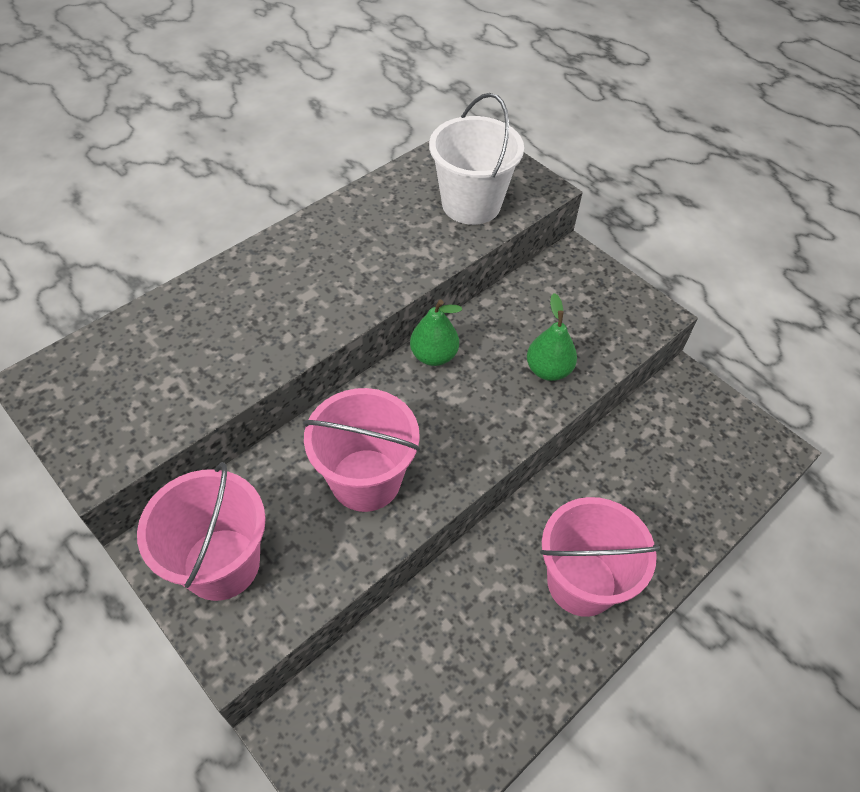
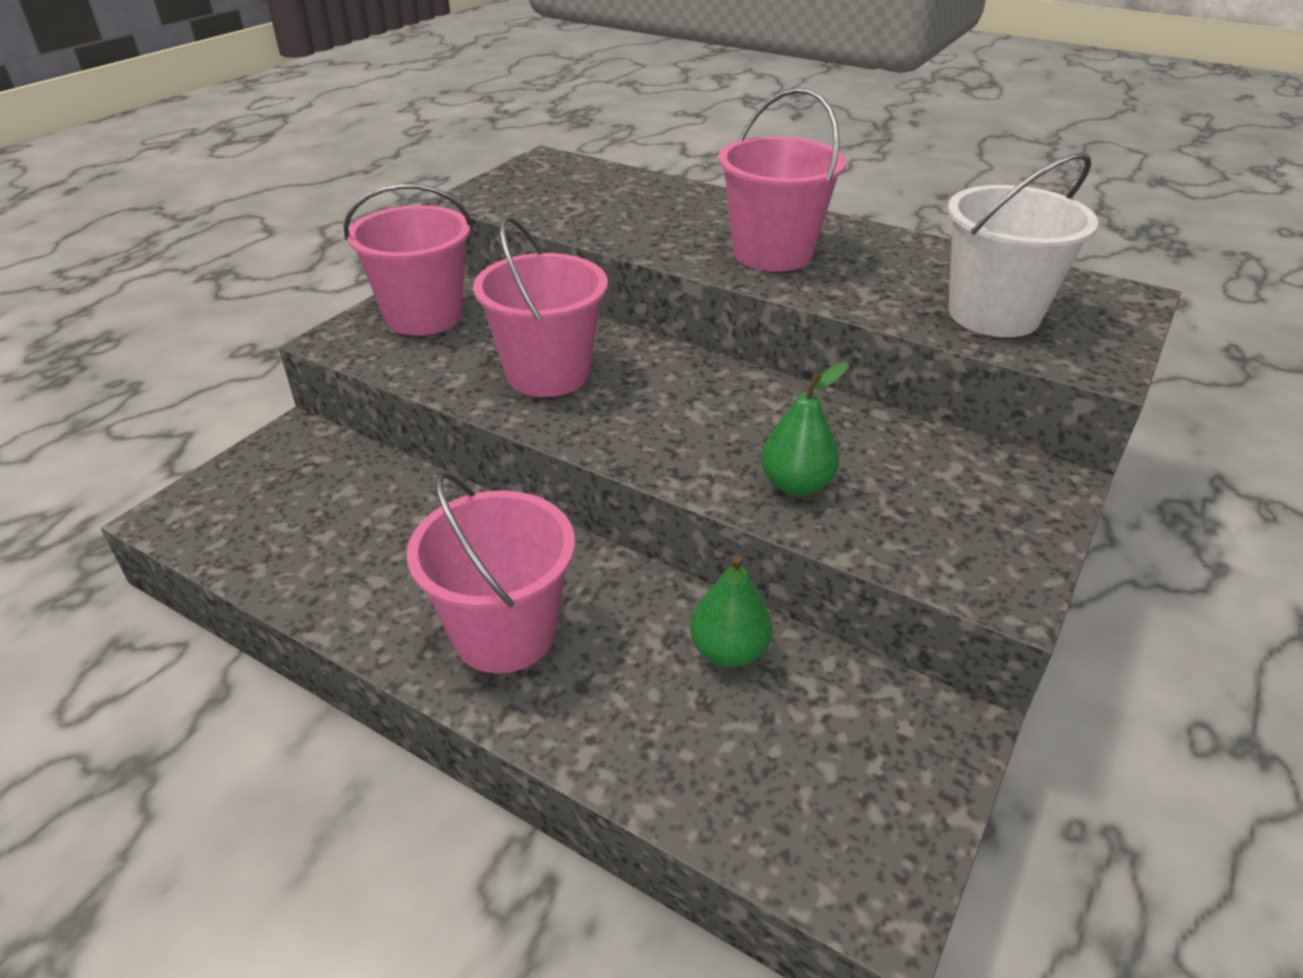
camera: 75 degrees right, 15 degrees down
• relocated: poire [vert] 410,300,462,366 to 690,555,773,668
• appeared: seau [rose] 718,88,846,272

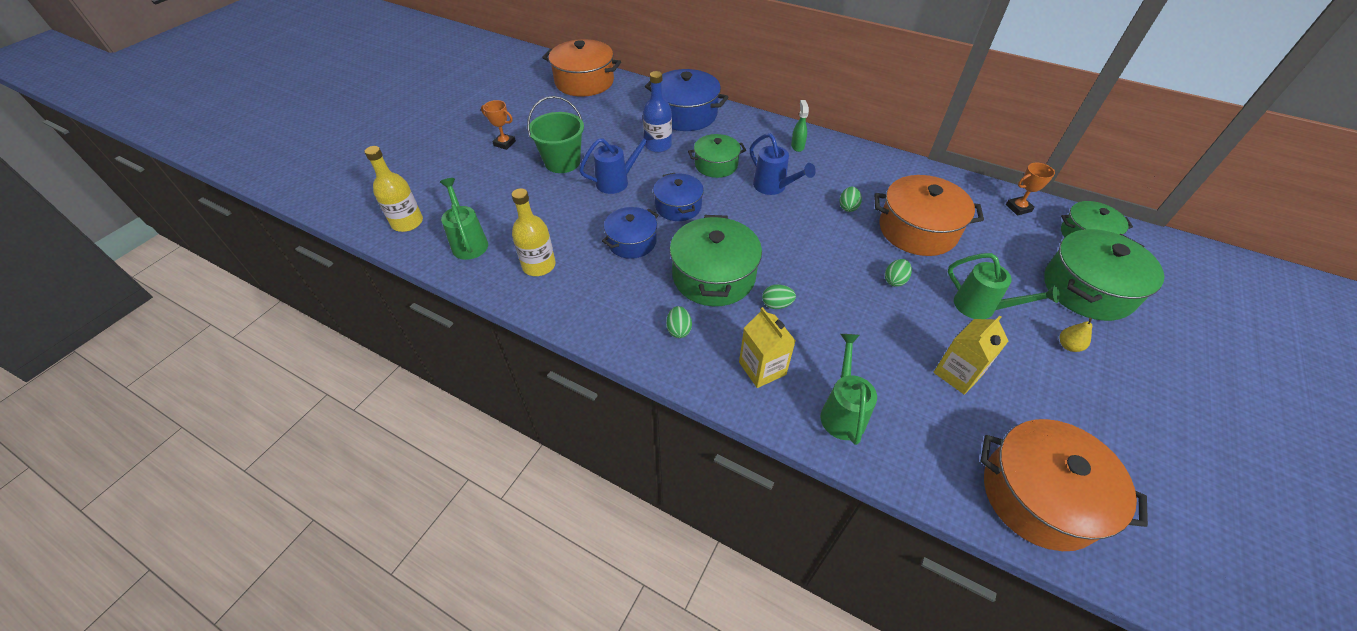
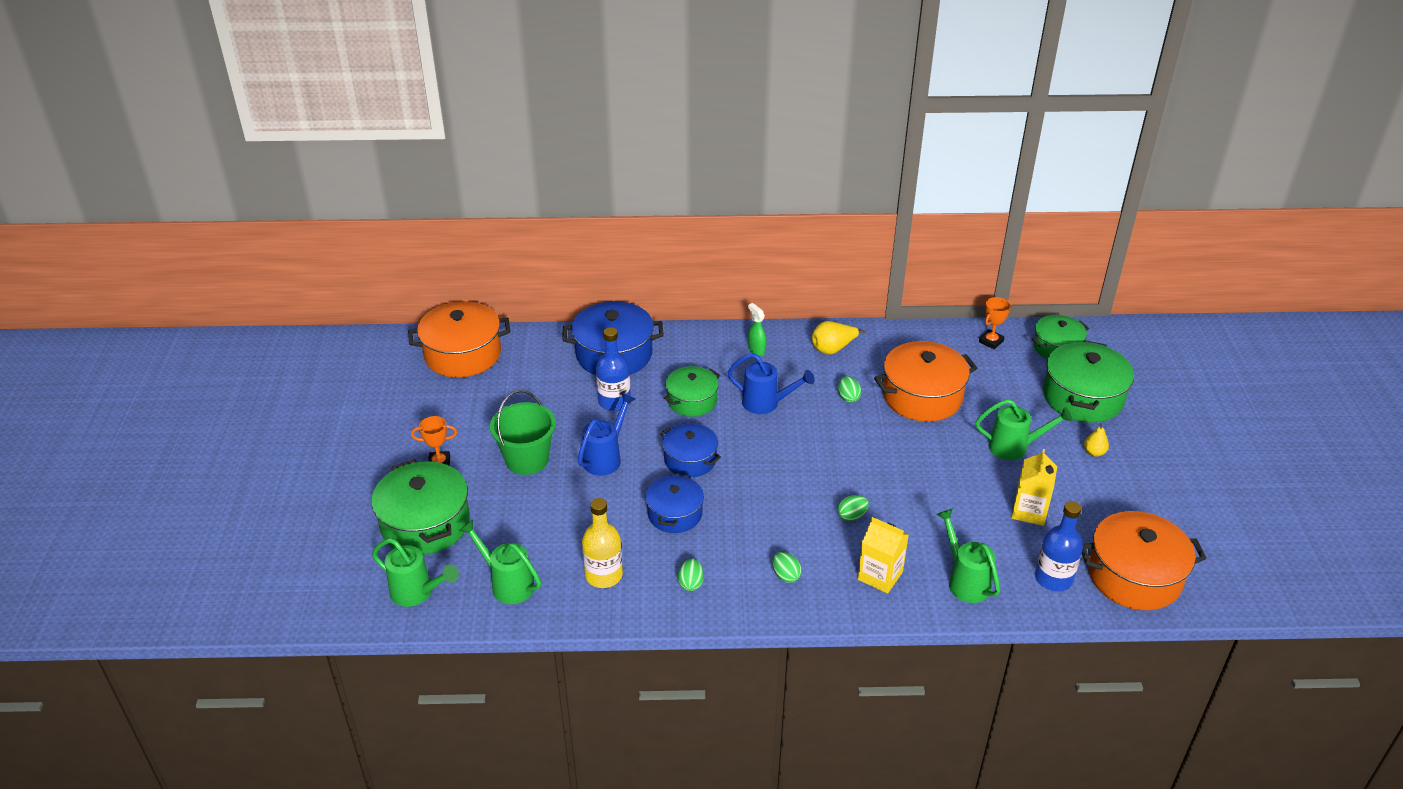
camera: 30 degrees left, 10 degrees down
• exchanged: bouteille [jaune] 364,146,423,232 to arrosoir [vert] 372,538,459,607
• relocated: marmite [vert] 670,215,762,306 to 372,459,470,555
• relocated: œuf [vert] 885,259,912,287 to 678,558,704,591
• appeared: poire [jaune] 812,321,866,355
• appeared: bouteille [bleu] 1035,501,1083,591

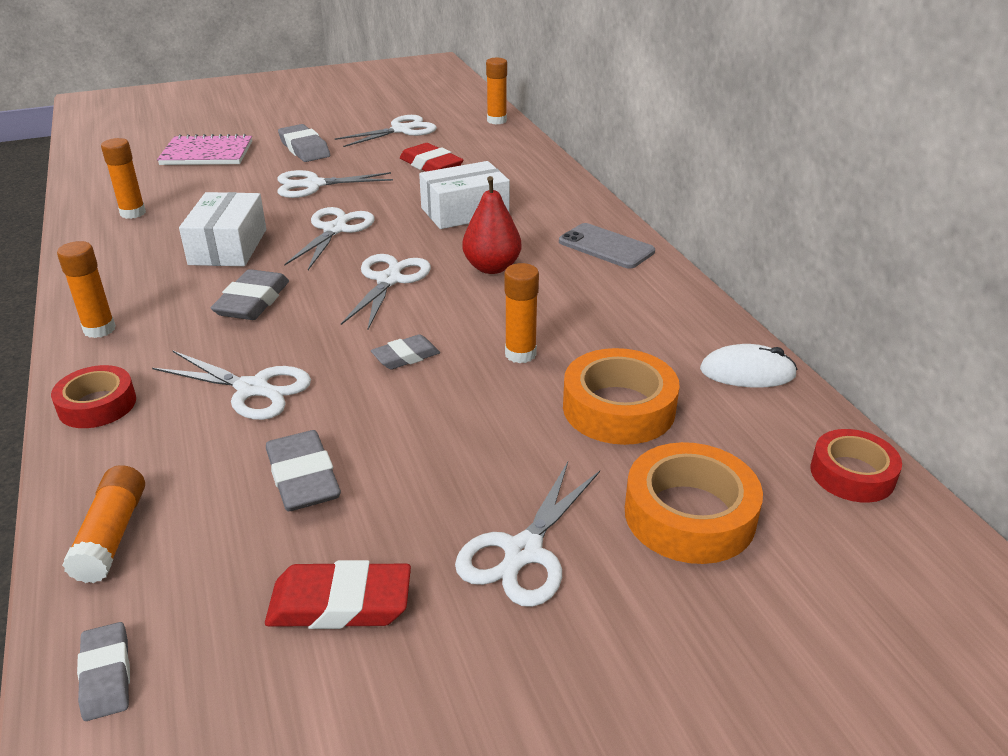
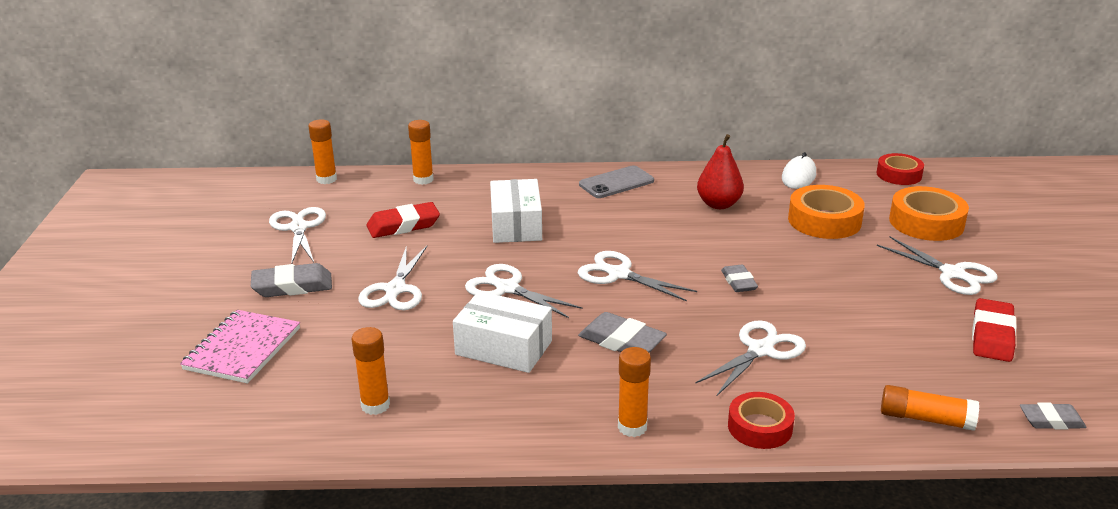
camera: 70 degrees left, 5 degrees down
• relocated: poire [rouge] 462,176,521,274 to 697,134,744,209
• relocated: bâton de colle [orange] 504,263,539,363 to 408,120,434,185
• missing: gomme [gris] 266,430,341,511

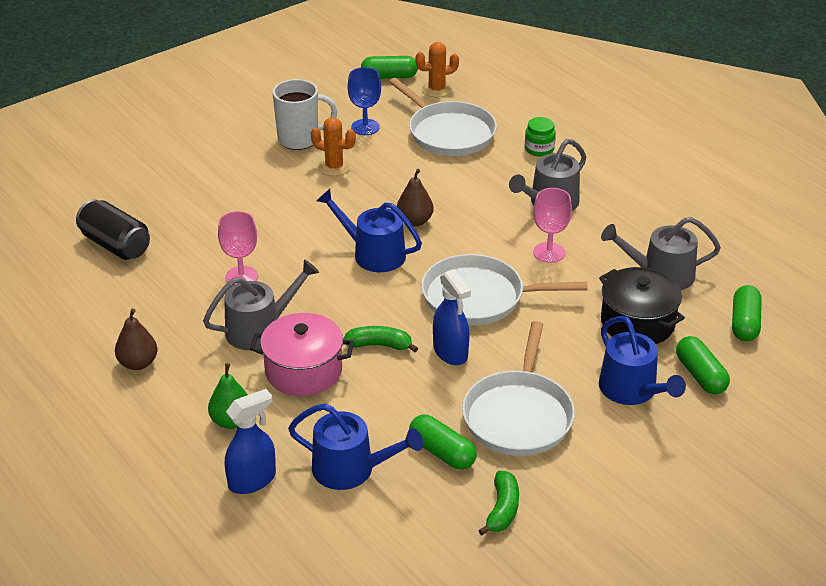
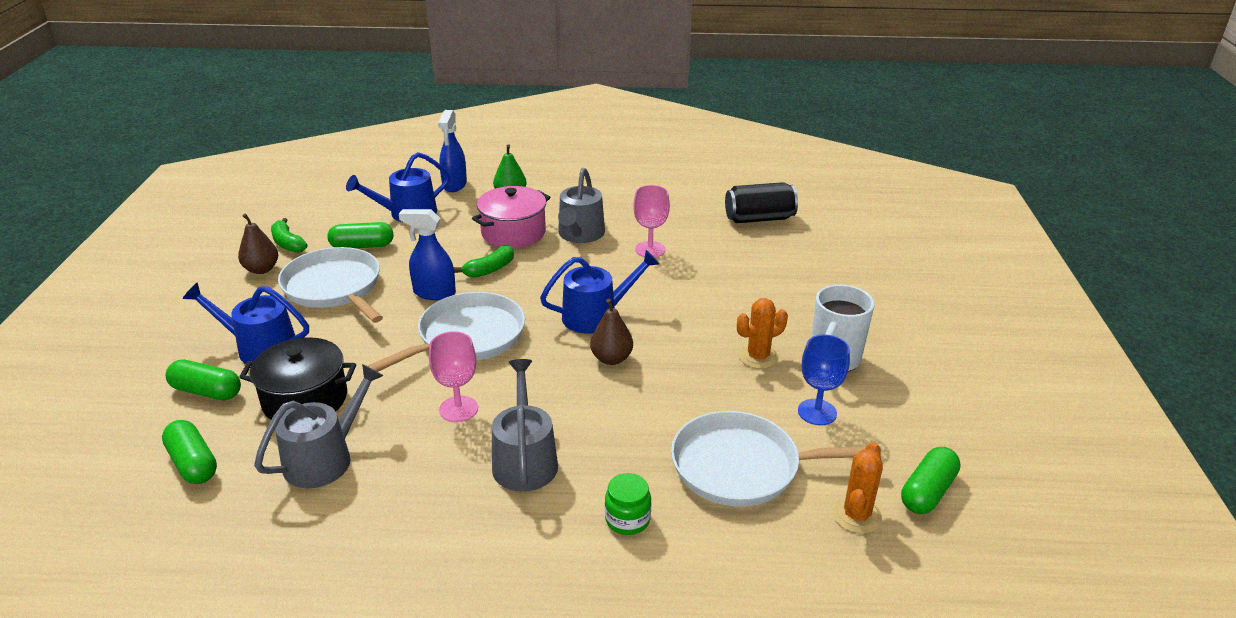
camera: 130 degrees right, 5 degrees down
• relocated: poire [marron] 115,309,158,370 to 238,214,278,274

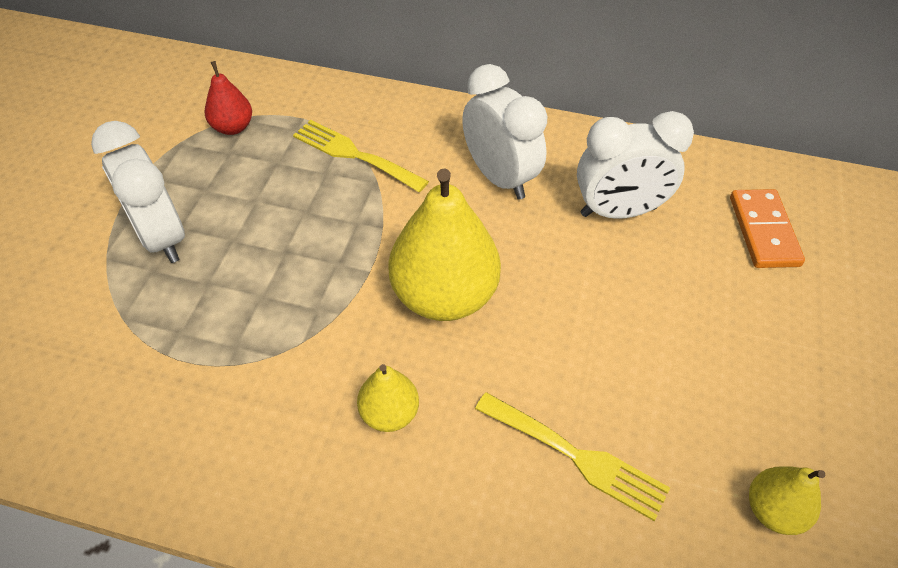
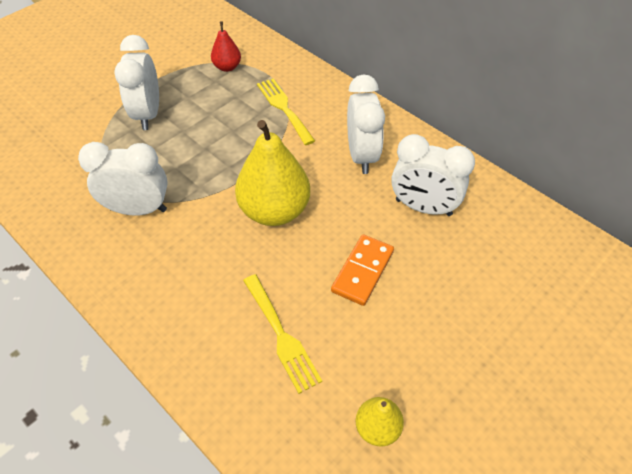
camera: 30 degrees right, 0 degrees up
• relocated: domino [orange] 730,189,805,268 to 331,234,394,306
• missing: poire [jaune] 357,364,419,432
• appeared: réveil [blanc] 78,142,168,216

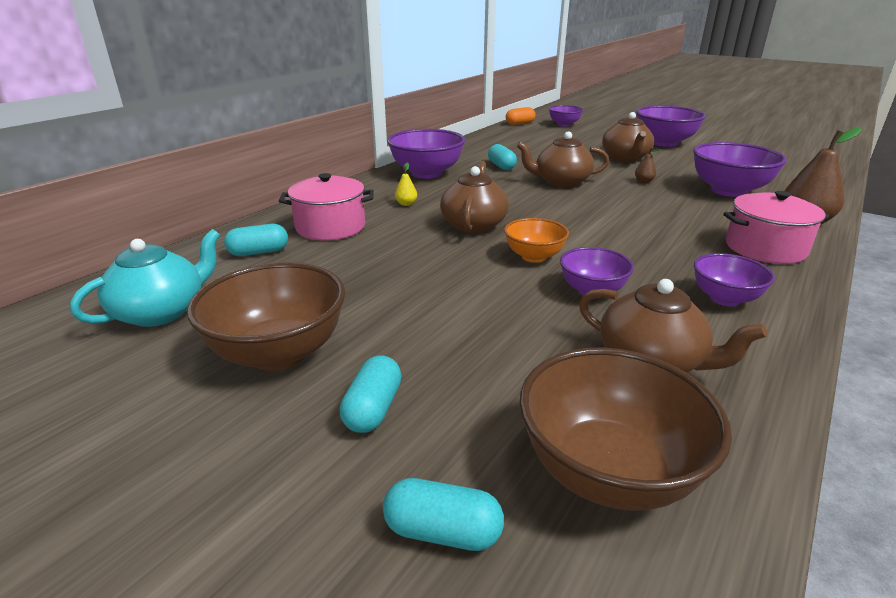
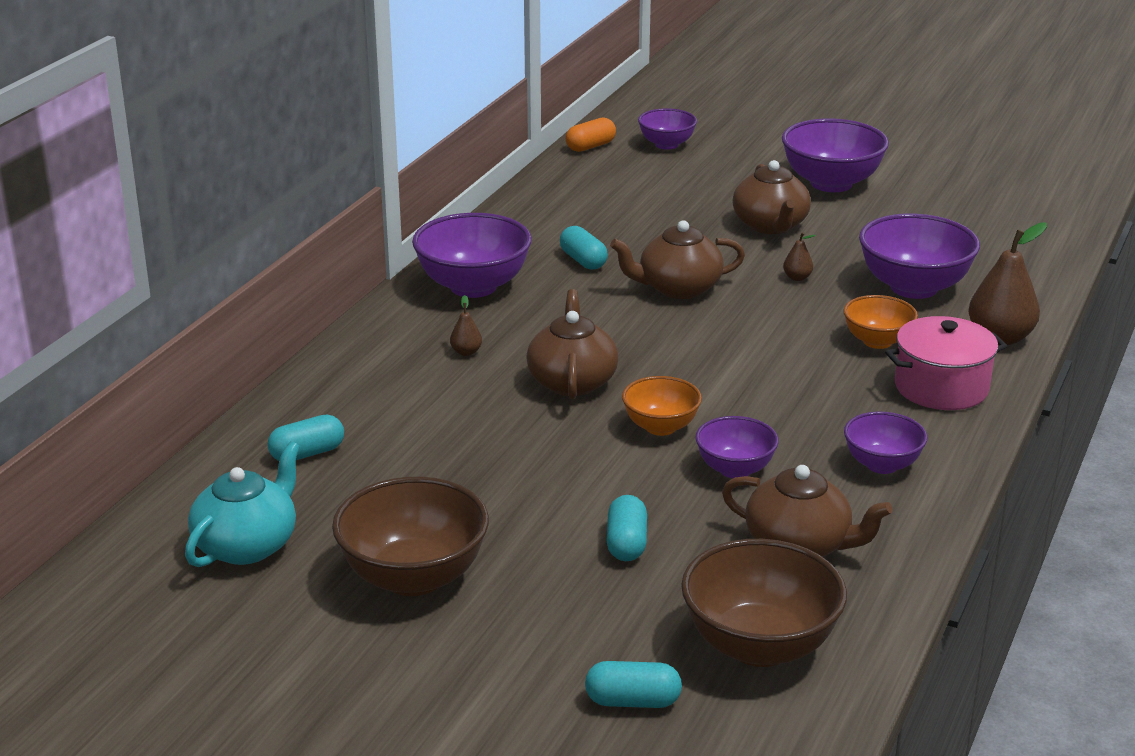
camera: 10 degrees left, 0 degrees up
• colour: poire [jaune] 395,163,417,206 to poire [marron] 450,295,482,356
• missing: marmite [rose] 279,173,374,240
• relocated: gélule [turquoise] 340,355,402,433 to 606,495,647,561
• appeared: bol [orange] 843,295,918,349

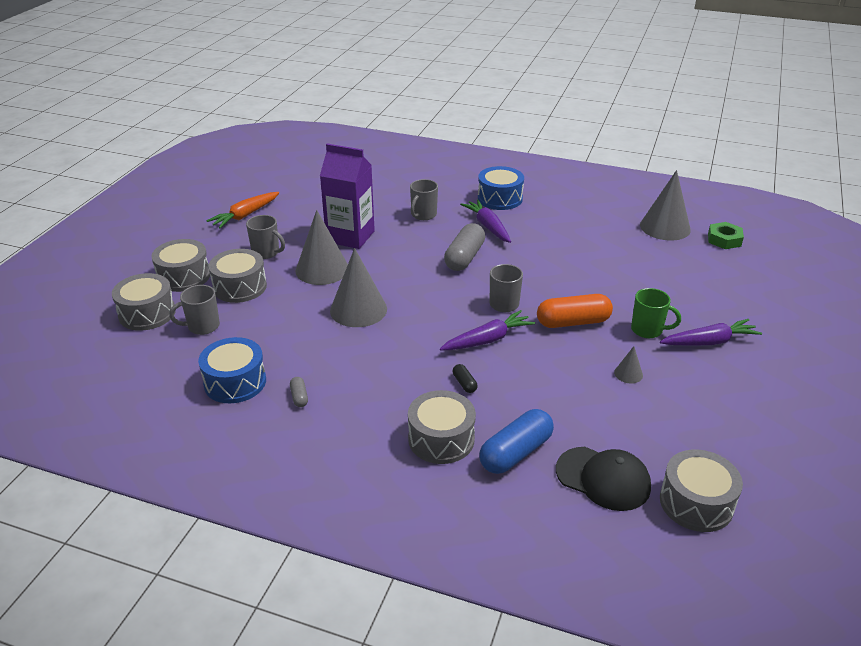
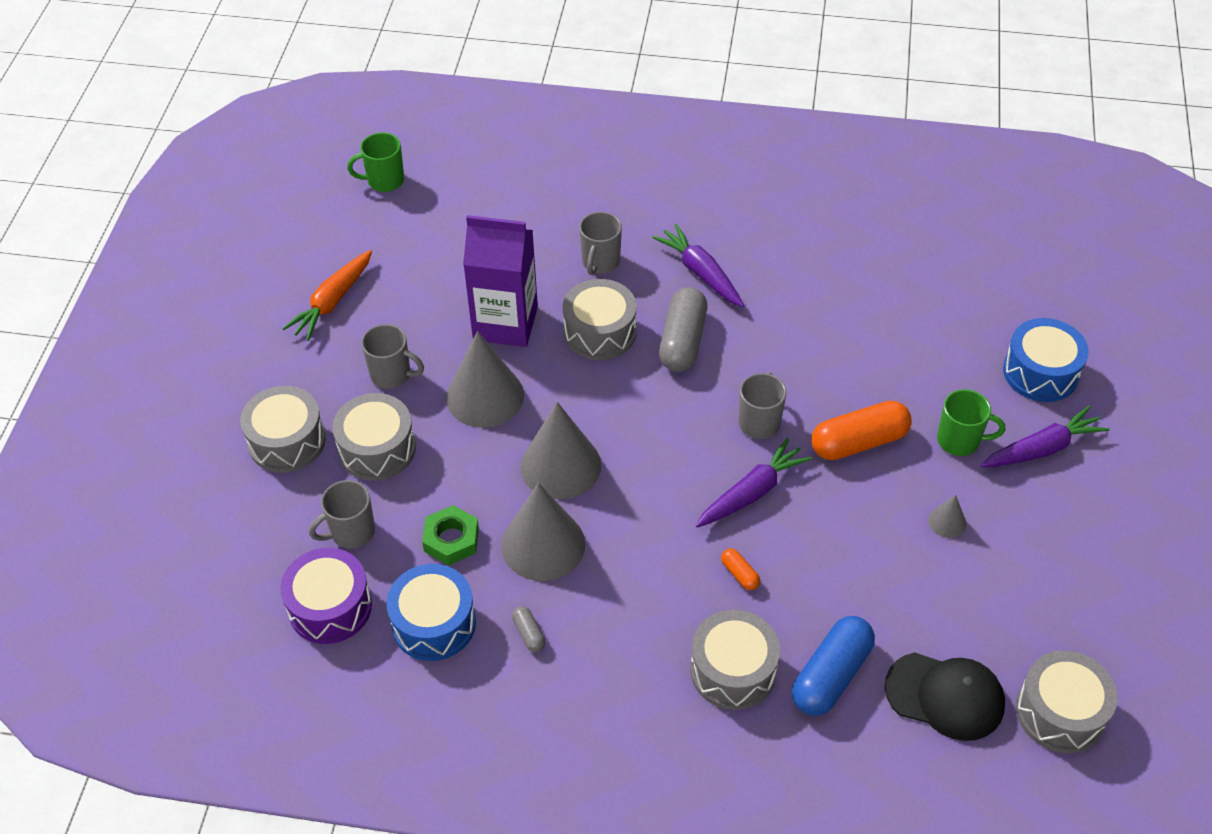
camera: 10 degrees left, 15 degrees up
• relocated: tambour [bleu] 478,166,524,210 to 1003,318,1089,402
• relocated: cône [gris] 640,170,691,241 to 501,483,585,581
• relocated: écrou [vert] 708,222,744,249 to 422,505,479,565
• relocated: tambour [gris] 112,273,176,331 to 563,279,636,360
• colour: gélule [noir] 453,364,477,393 to gélule [orange] 721,549,760,590
• appeared: tasse [vert] 347,132,404,192
• appeared: tambour [violet] 280,548,372,644

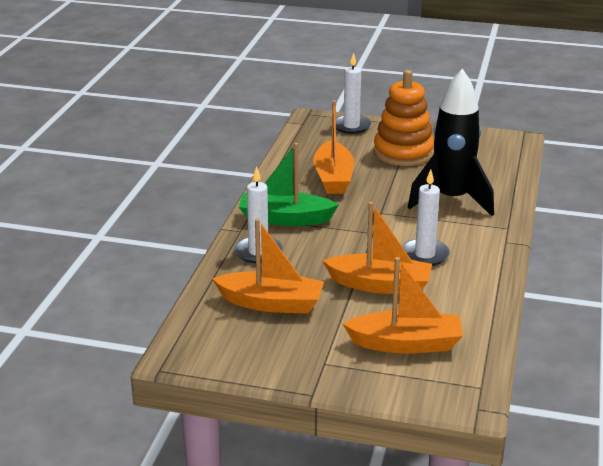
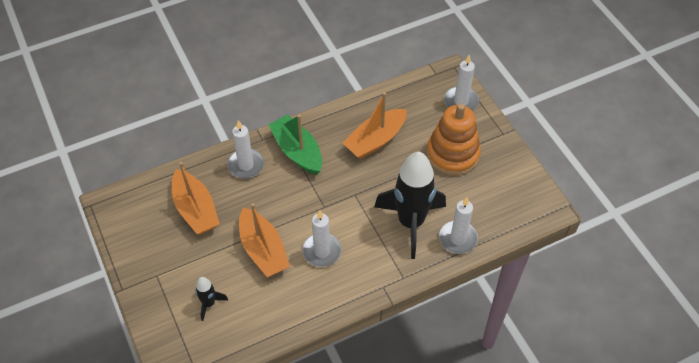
camera: 50 degrees right, 25 degrees up
• exchanged: bateau [orange] 343,257,463,354 to fusée [noir] 195,277,228,321
• appeared: bougie [blanc] 439,197,478,254

